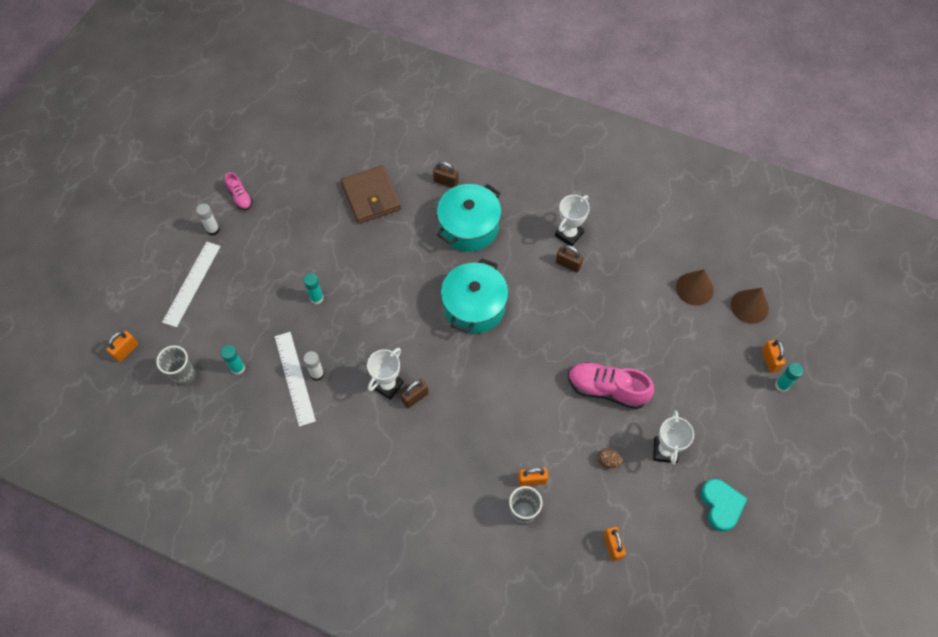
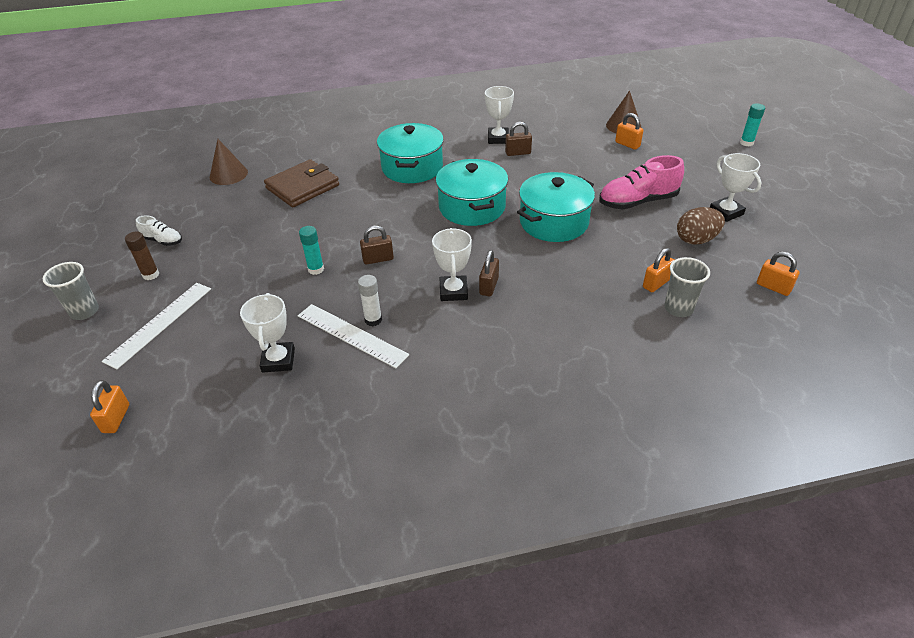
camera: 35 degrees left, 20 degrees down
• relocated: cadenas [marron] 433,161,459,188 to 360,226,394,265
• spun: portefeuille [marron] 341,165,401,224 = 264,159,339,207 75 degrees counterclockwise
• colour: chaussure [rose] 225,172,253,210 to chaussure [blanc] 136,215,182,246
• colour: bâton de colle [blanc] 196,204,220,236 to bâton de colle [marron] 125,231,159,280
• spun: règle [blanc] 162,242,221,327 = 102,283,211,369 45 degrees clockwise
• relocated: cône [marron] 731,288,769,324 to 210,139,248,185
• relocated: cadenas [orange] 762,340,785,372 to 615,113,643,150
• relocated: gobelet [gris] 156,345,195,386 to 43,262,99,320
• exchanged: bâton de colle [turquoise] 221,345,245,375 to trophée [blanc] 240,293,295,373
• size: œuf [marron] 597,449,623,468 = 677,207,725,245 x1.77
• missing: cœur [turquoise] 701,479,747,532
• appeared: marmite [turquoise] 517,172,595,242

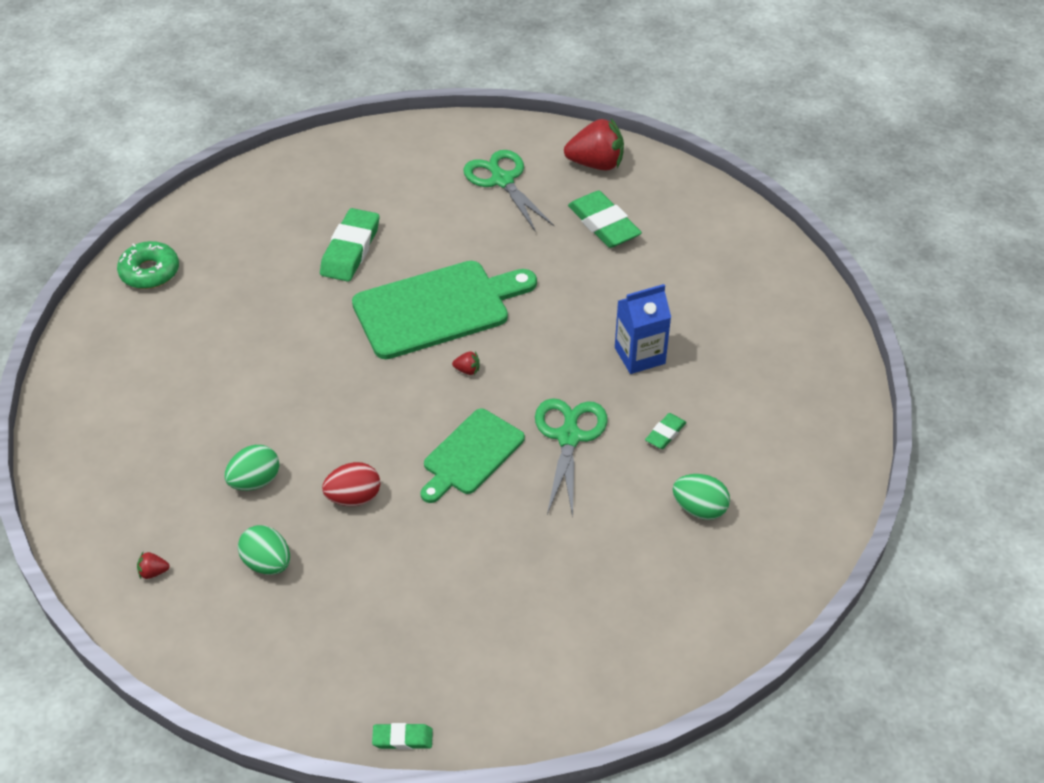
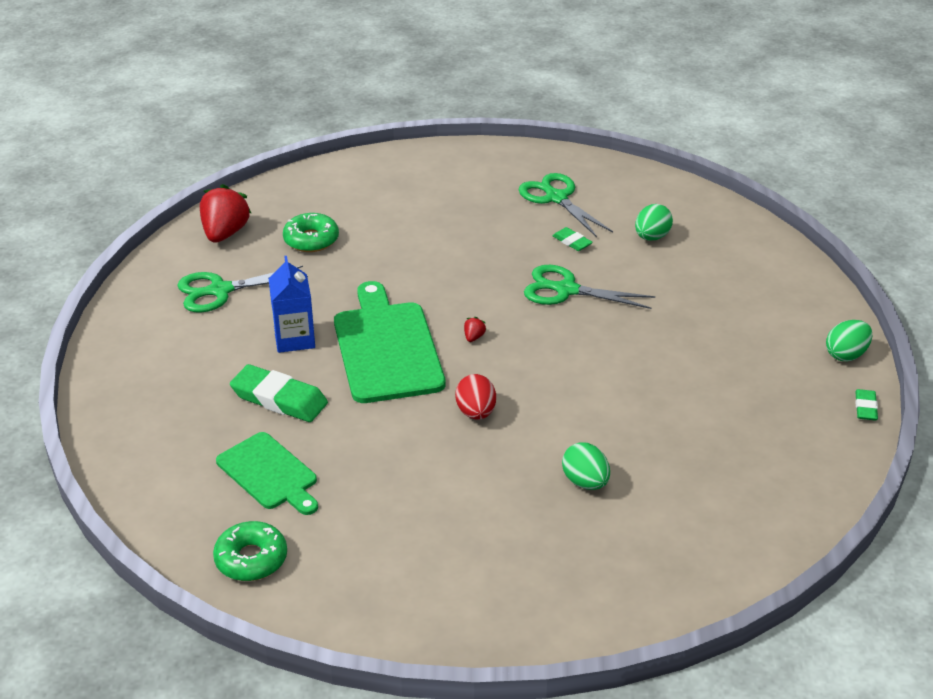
camera: 80 degrees left, 10 degrees down
• exchanged: gomme [vert] 568,191,642,248 to beignet [vert] 283,213,339,252
• relocated: brique de lait [bleu] 615,284,671,374 to 269,256,315,353
• relocated: planche à découper [vert] 420,409,525,503 to 216,432,318,515
• relocated: œuf [rouge] 322,462,380,506 to 455,374,496,420
• relocated: œuf [vert] 238,525,290,575 to 826,320,872,361
• missing: fraise [rouge] 137,552,170,579
• appeared: ciseaux [vert] 519,173,613,237

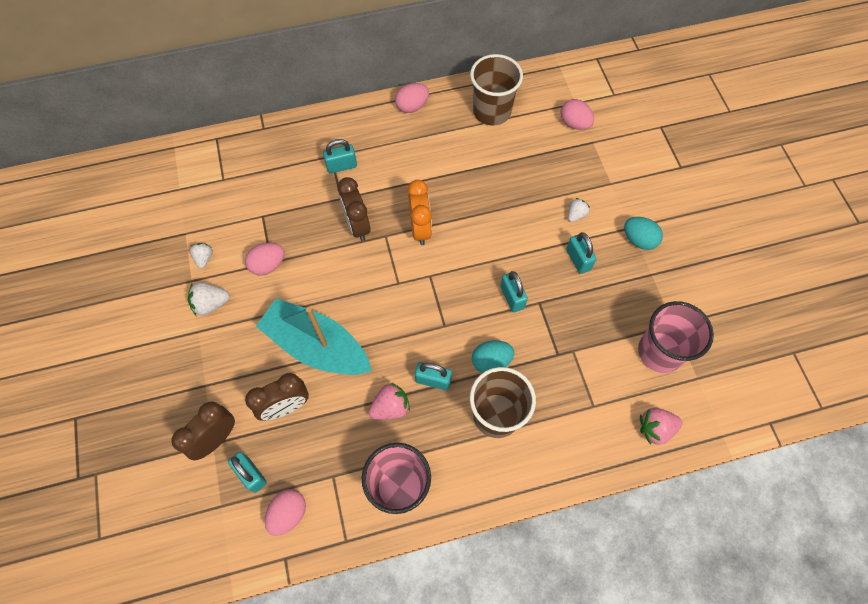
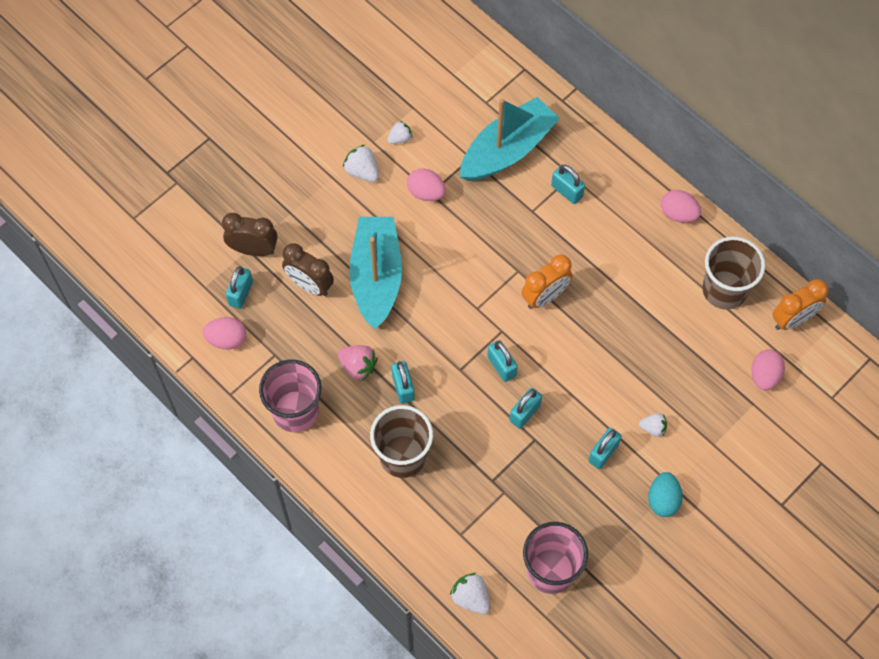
camera: 60 degrees right, 0 degrees up
• missing: réveil [marron] 338,177,371,241
• missing: œuf [turquoise] 472,340,514,373
• colour: fraise [rose] 640,408,682,445 to fraise [blanc] 450,573,490,615
• appeared: bateau [turquoise] 460,97,560,181
• appeared: réveil [orange] 772,279,829,330
• appeared: cadenas [turquoise] 487,340,518,382

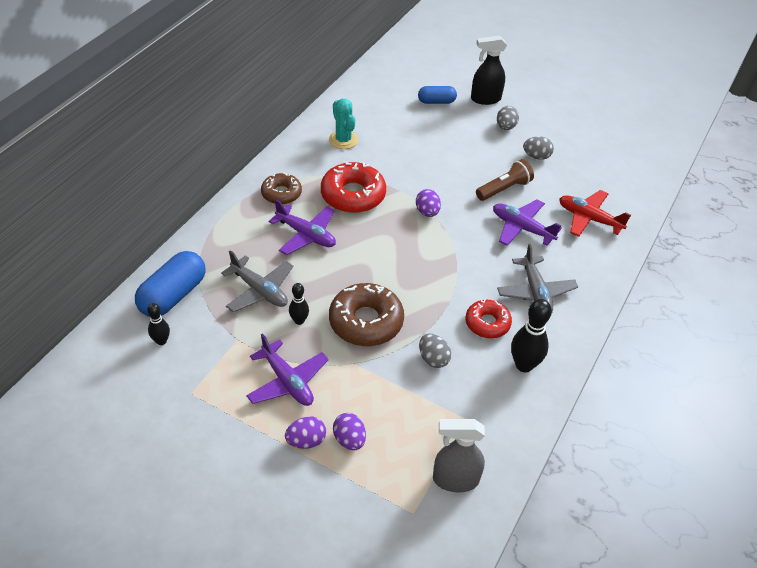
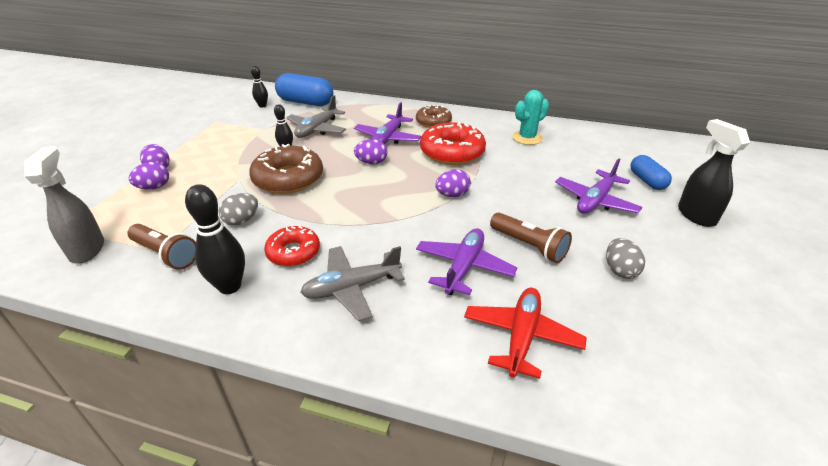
camera: 80 degrees right, 10 degrees down
• missing: œuf [gris] 497,106,519,130
• relocated: avion [violet] 246,333,329,406 to 555,158,642,214
• appeared: œuf [violet] 354,139,388,164
• appeared: lampe de poche [marron] 128,224,196,270

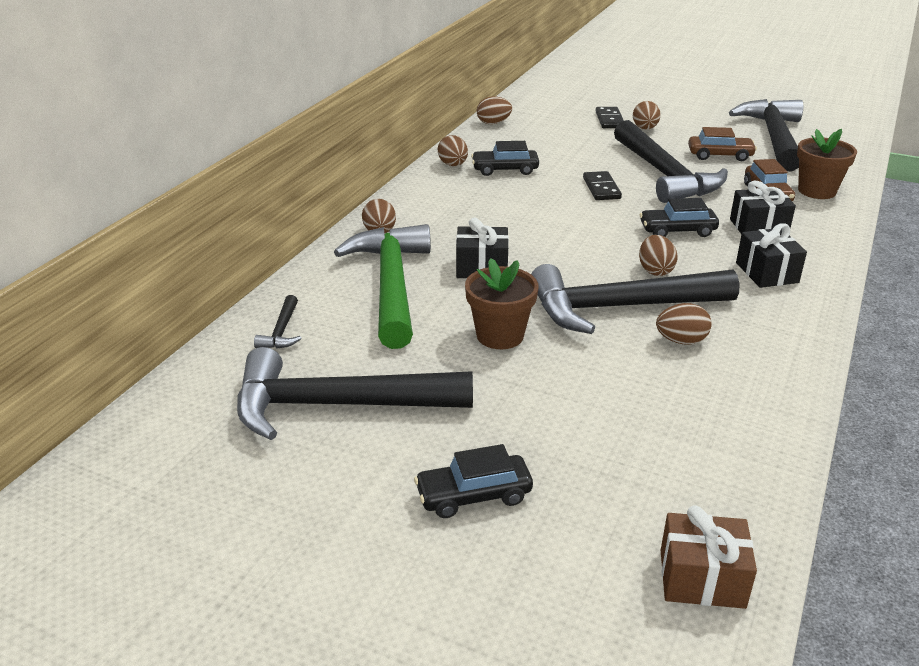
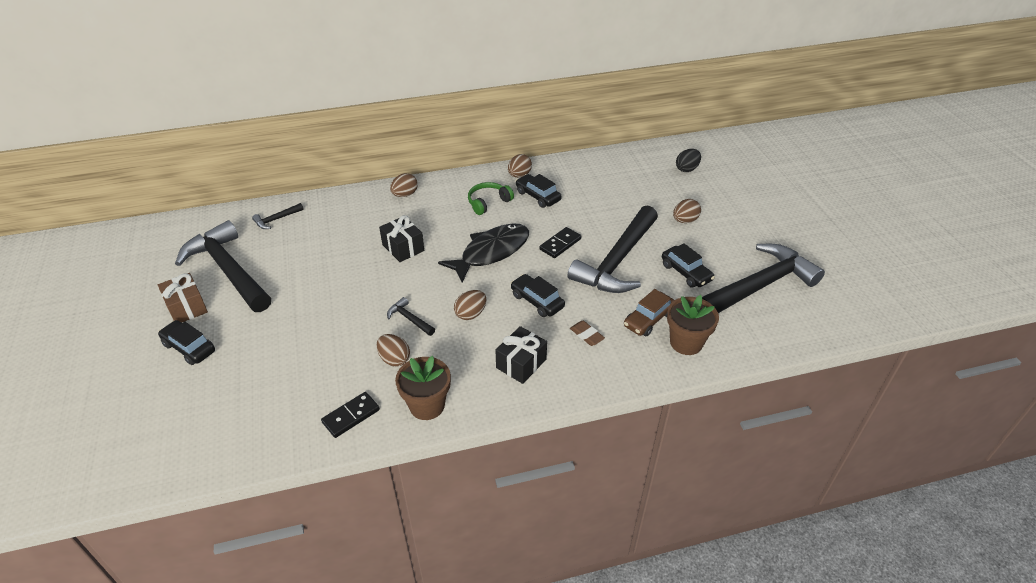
camera: 50 degrees right, 10 degrees up
• missing: œuf [marron] 477,97,512,124
• relocated: domino [noir] 596,107,624,128 to 321,392,380,438
• colour: voiture [marron] 688,127,757,161 to voiture [noir] 662,243,715,288
• exchanged: cadeau [noir] 730,181,796,234 to gomme [marron] 570,321,605,346
• missing: marteau [vert] 334,224,431,349
• relocated: pot de fleurs [marron] 465,258,539,349 to 395,356,451,420
• size: marteau [noir] 531,264,740,334 = 387,297,435,336 x0.40
• relocated: cadeau [marron] 661,505,757,609 to 158,273,208,323
• appeared: œuf [noir] 676,149,701,172
• appeared: casque audio [vert] 468,182,514,215
• appeared: poisson [noir] 438,224,529,283

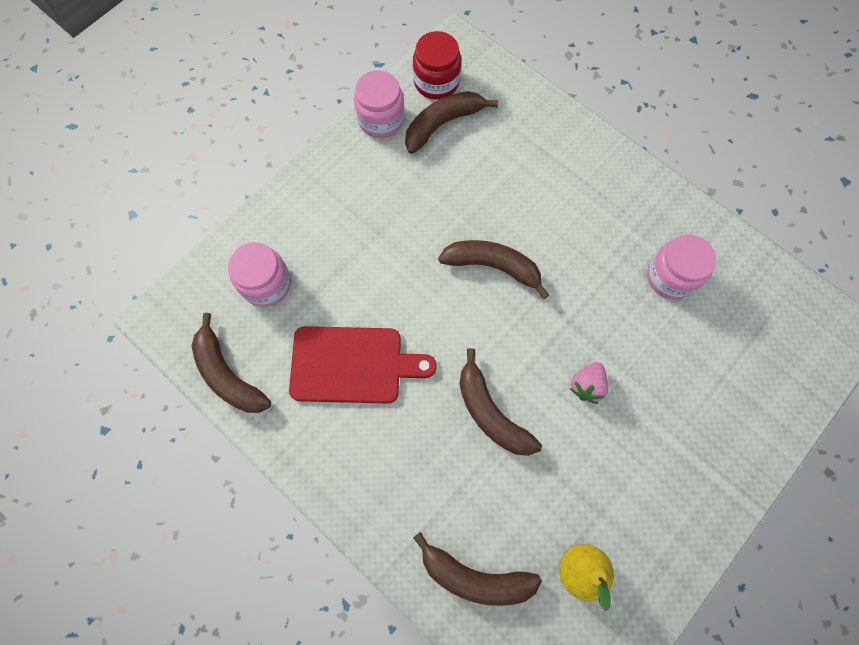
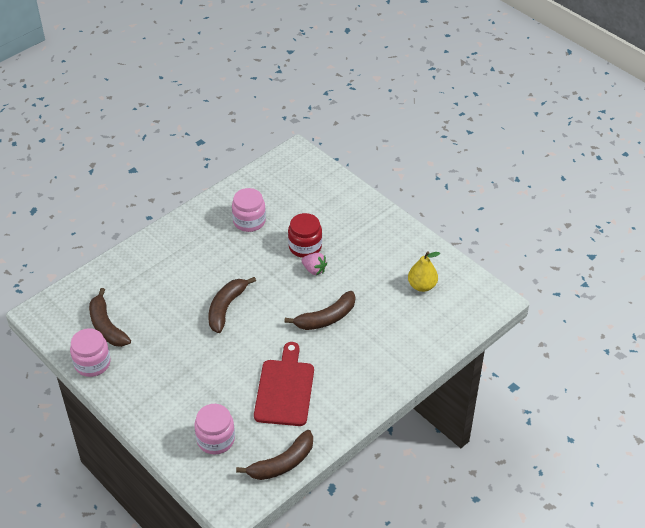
camera: 85 degrees left, 25 degrees down
• relocated: bocal [rouge] 413,31,461,99 to 288,213,322,258
• missing: banane [marron] 413,532,542,606

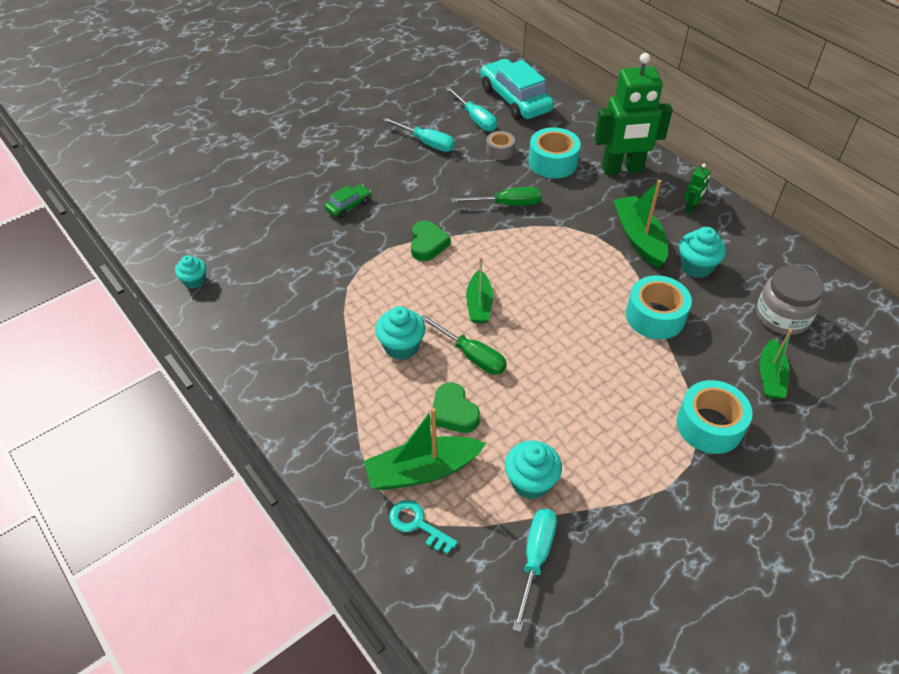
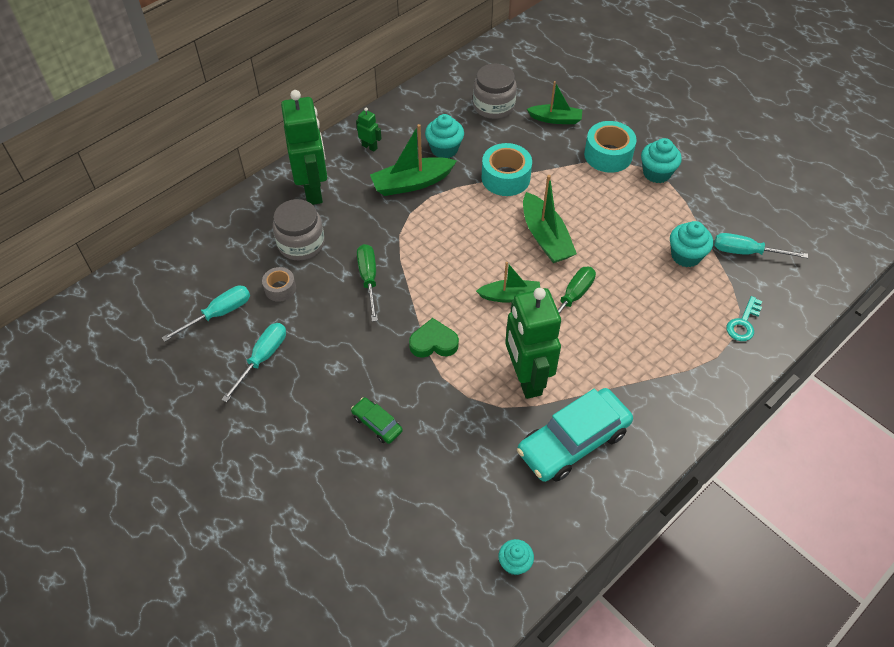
camera: 95 degrees left, 5 degrees up
• relocated: voiture [turquoise] 481,59,554,120 to 517,388,633,482
• exchanged: ruban adhésif [turquoise] 528,127,581,178 to bocal [gris] 273,199,325,260
• relocated: muffin [turquoise] 375,306,425,360 to 641,138,682,183
• missing: cœur [vert] 433,383,480,433
• relocated: bateau [vert] 364,408,486,490 to 523,175,577,263
• appeared: robot [vert] 505,288,561,399

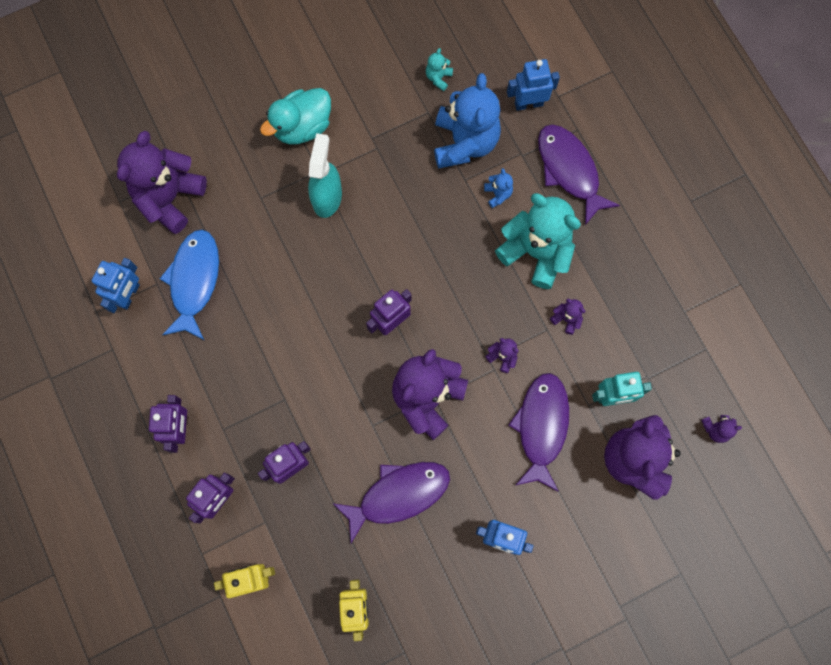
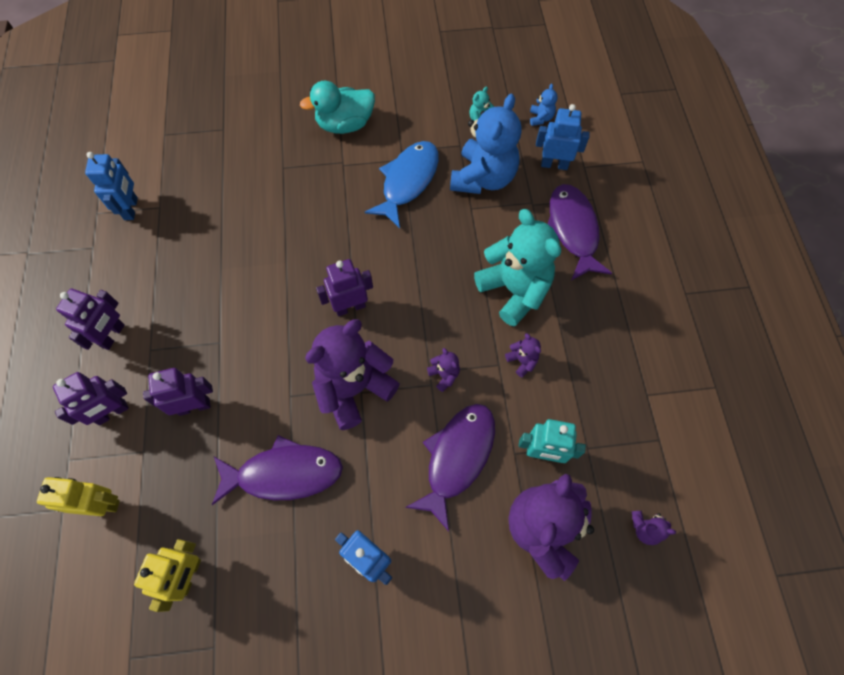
camera: 20 degrees right, 10 degrees down
• missing: ours en peluche [violet] 117,131,207,234
• missing: vaporisateur [turquoise] 308,133,342,218
• relocated: ours en peluche [bleu] 484,168,513,208 to 530,84,558,126
• relocated: poisson [bleu] 159,229,219,340 to 365,141,439,228
• spun: robot [bleu] 92,258,140,313 = 85,152,138,220 45 degrees counterclockwise

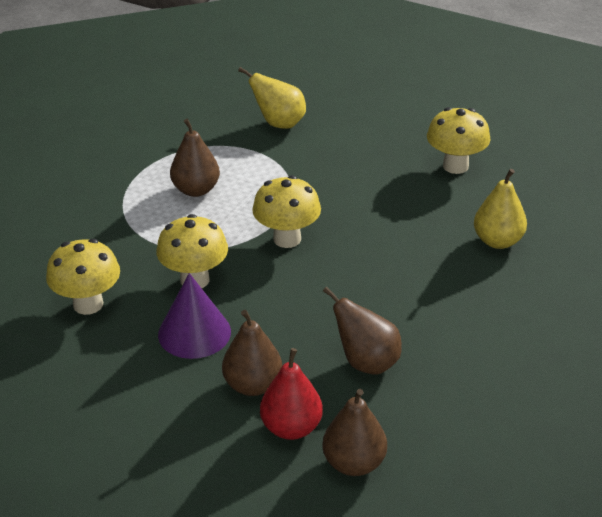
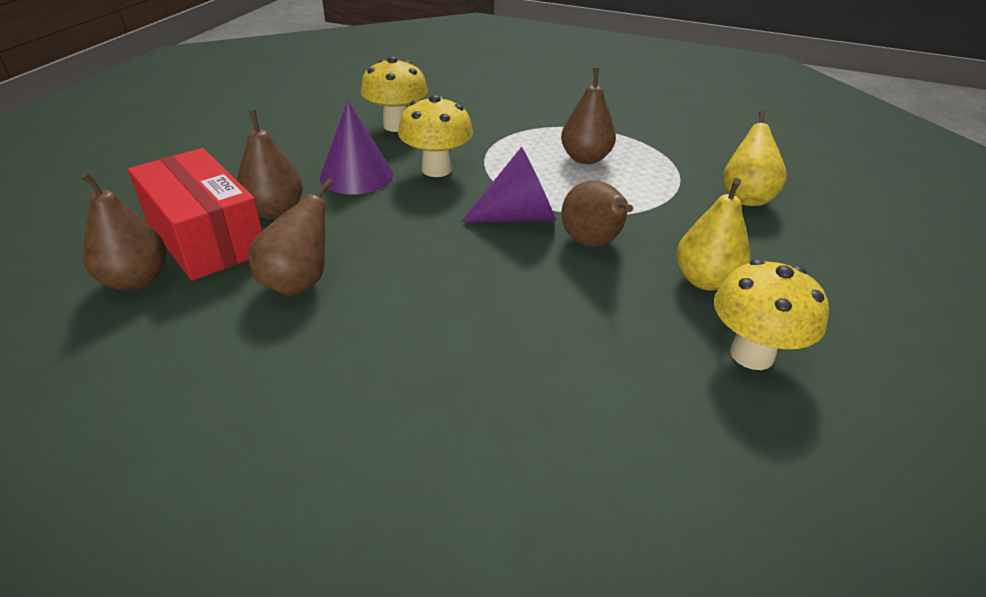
camera: 80 degrees right, 0 degrees up
• relocated: poire [jaune] 474,169,527,249 to 676,178,751,291
• exchanged: champignon [jaune] 252,175,321,248 to cône [violet] 461,147,556,222
• exchanged: poire [rouge] 260,348,323,440 to boîte [rouge] 128,148,262,281
• appeared: poire [marron] 561,180,633,247

